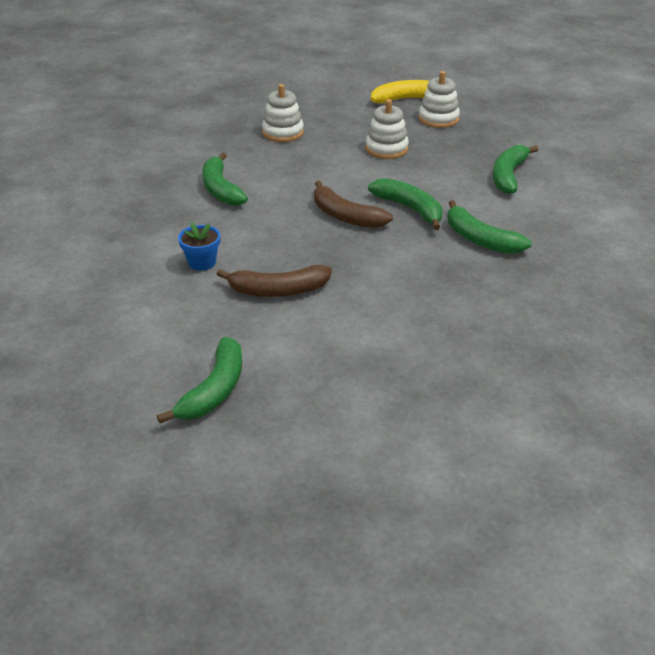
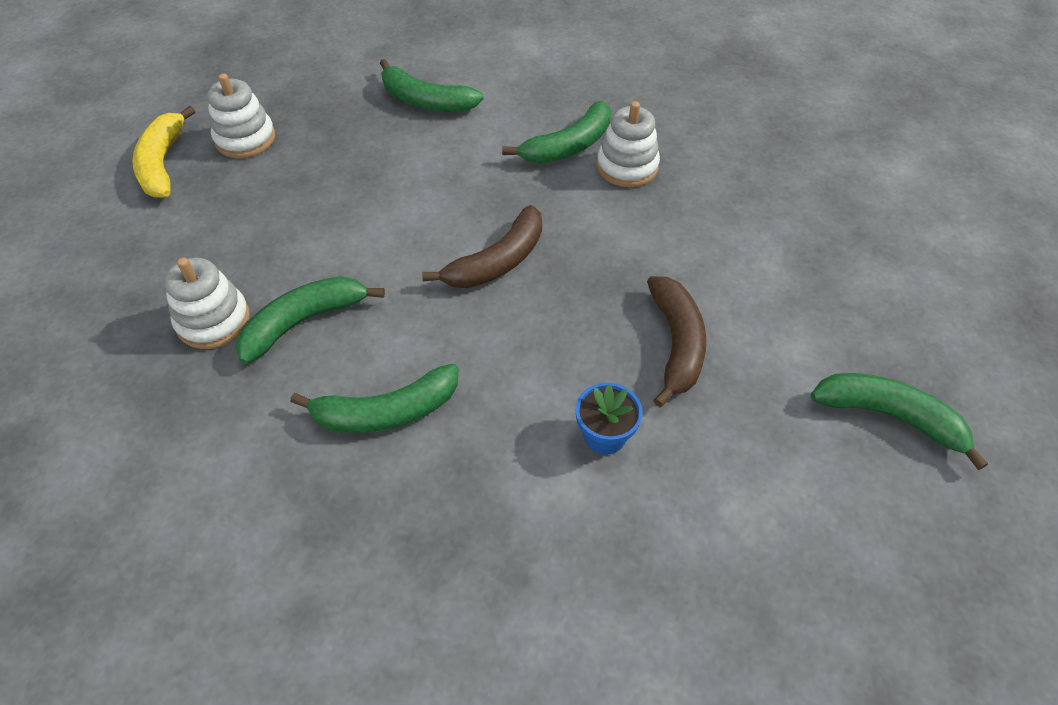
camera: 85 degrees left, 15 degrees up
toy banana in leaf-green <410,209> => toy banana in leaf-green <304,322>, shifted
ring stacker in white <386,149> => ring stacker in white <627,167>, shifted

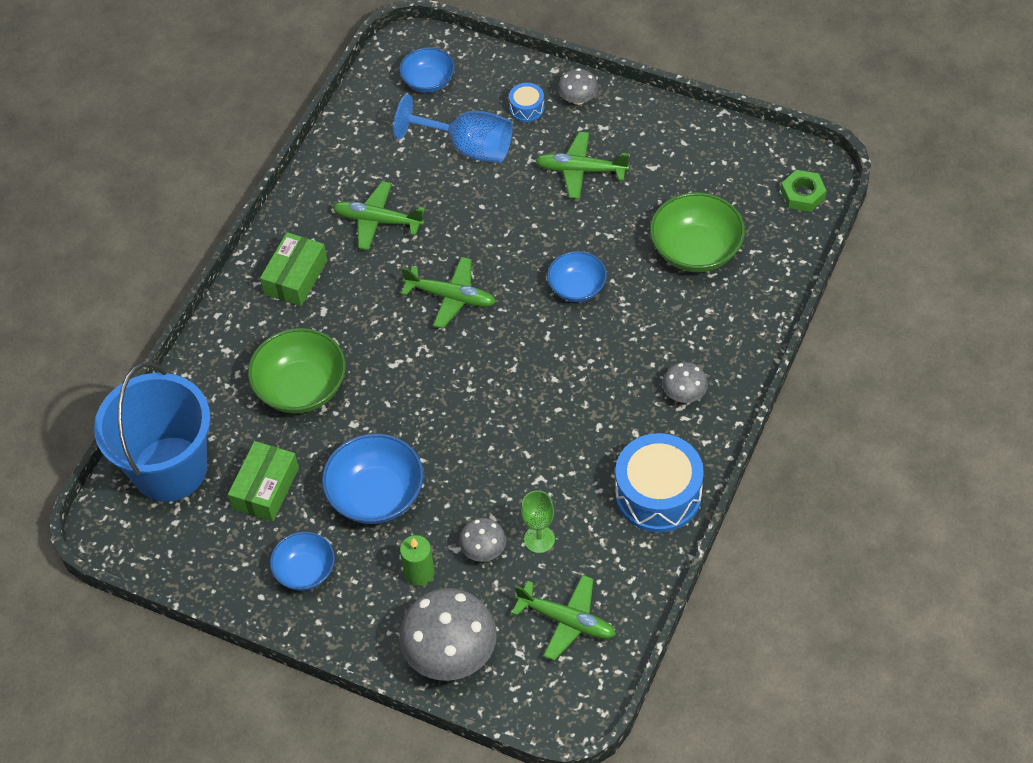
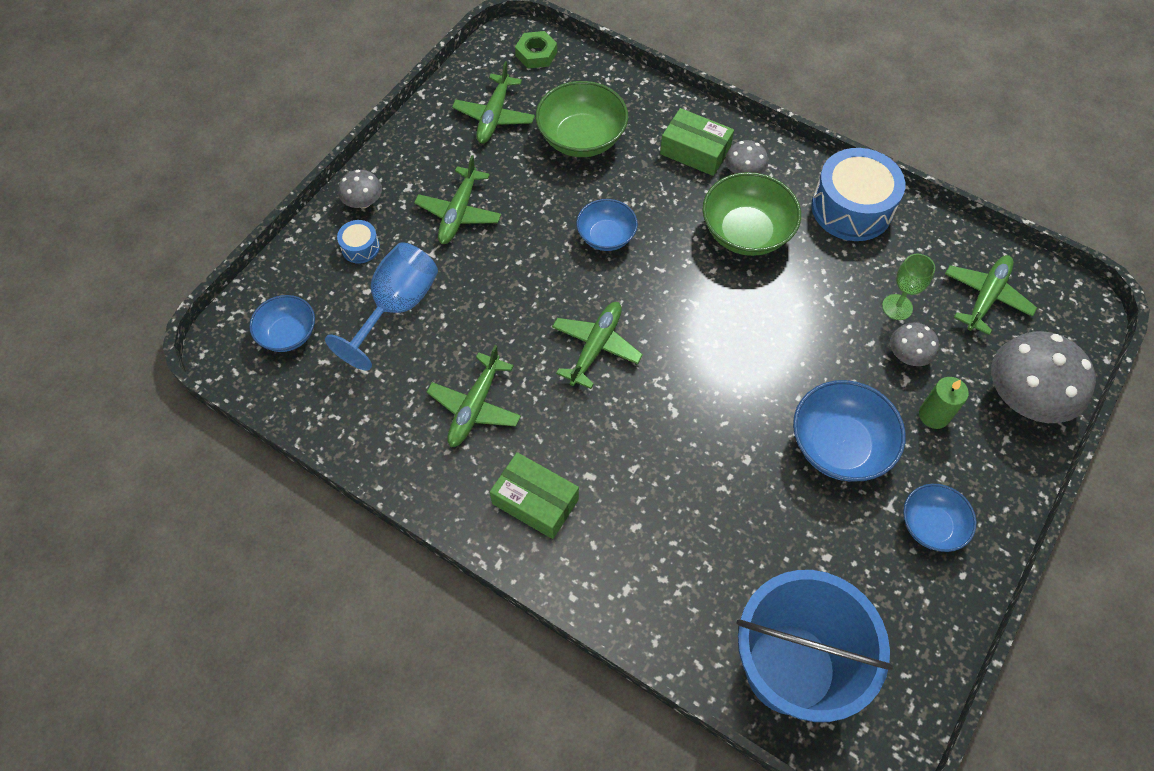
camera: 85 degrees left, 5 degrees up
nothing => toy plane in leaf-green <494,116>
parcel in leaf-green <266,488> => parcel in leaf-green <695,151>, shifted
bowl in leaf-green <301,388> => bowl in leaf-green <746,232>, shifted

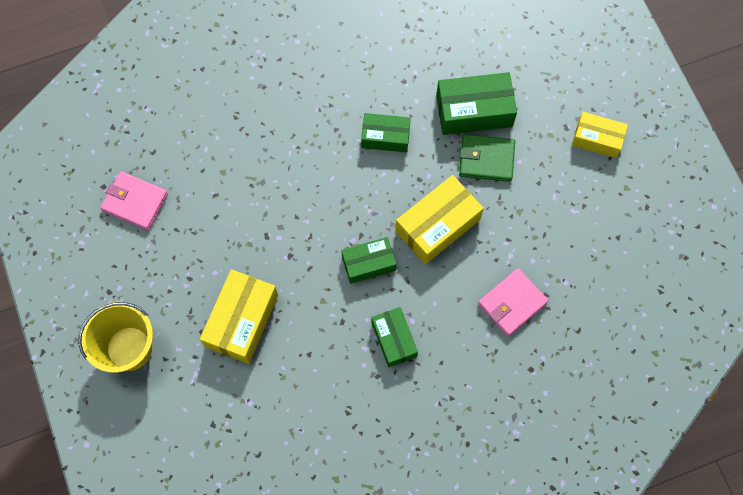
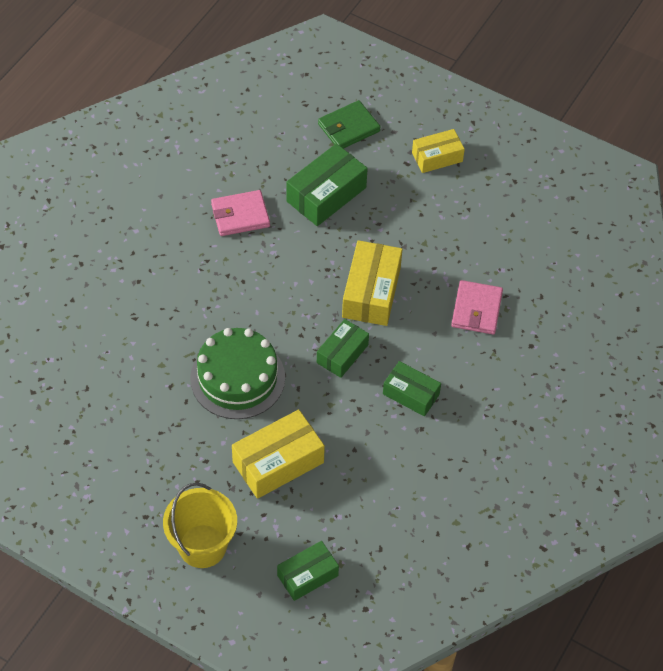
camera: 40 degrees left, 15 degrees down
nothing => layer cake in leaf-green <237,378>
billfold in pink <135,202> => billfold in pink <240,215>, shifted
parcel in golden <242,320> => parcel in golden <278,462>, 75 degrees clockwise
parcel in leaf-green <385,137> => parcel in leaf-green <307,575>, shifted
billfold in leaf-green <486,159> => billfold in leaf-green <349,128>, shifted

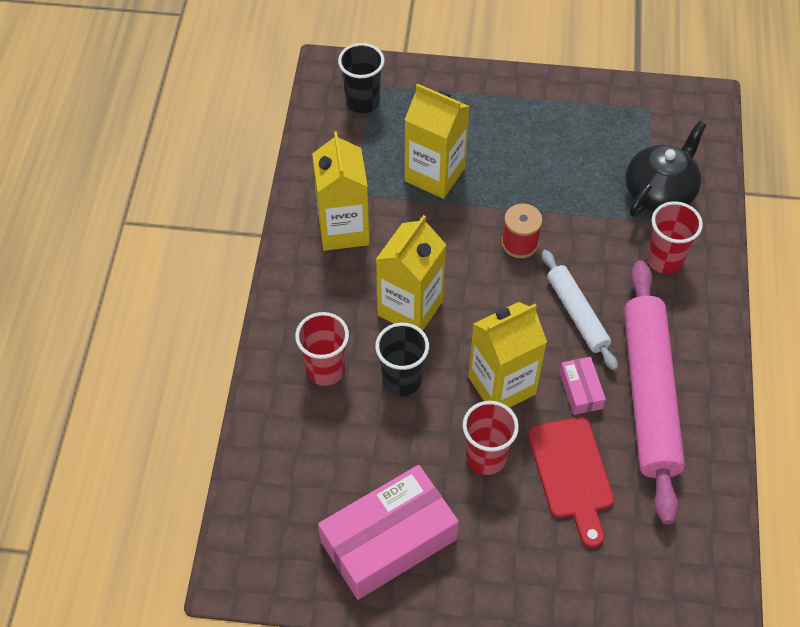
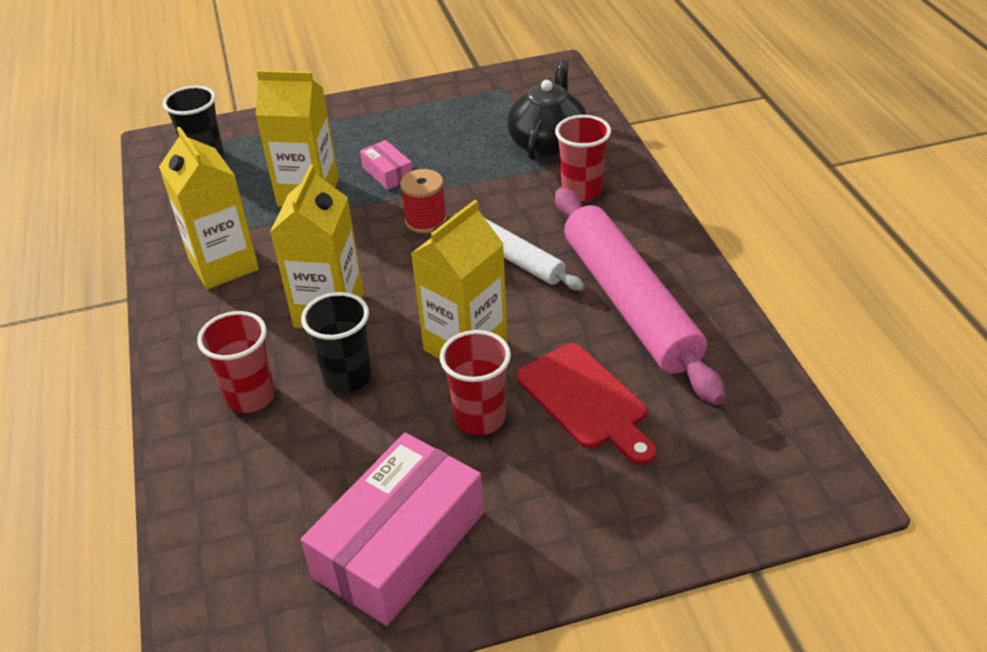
camera: 20 degrees left, 15 degrees down
parcel in pink <581,390> => parcel in pink <387,173>, shifted

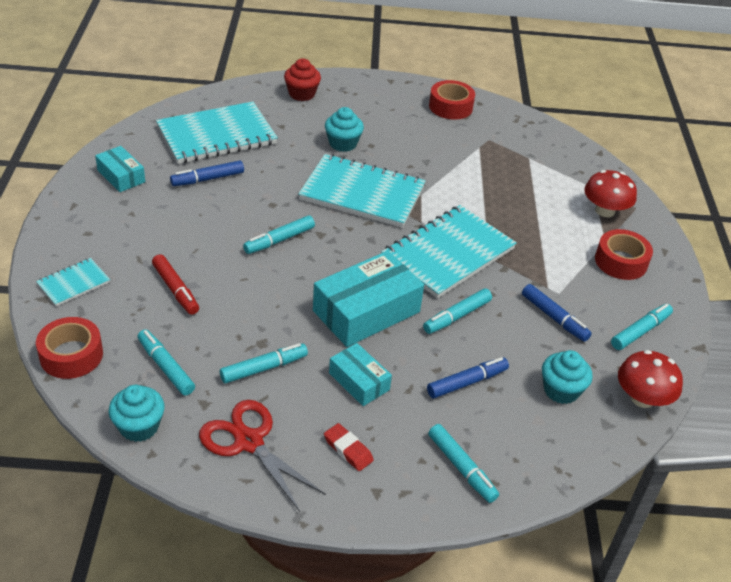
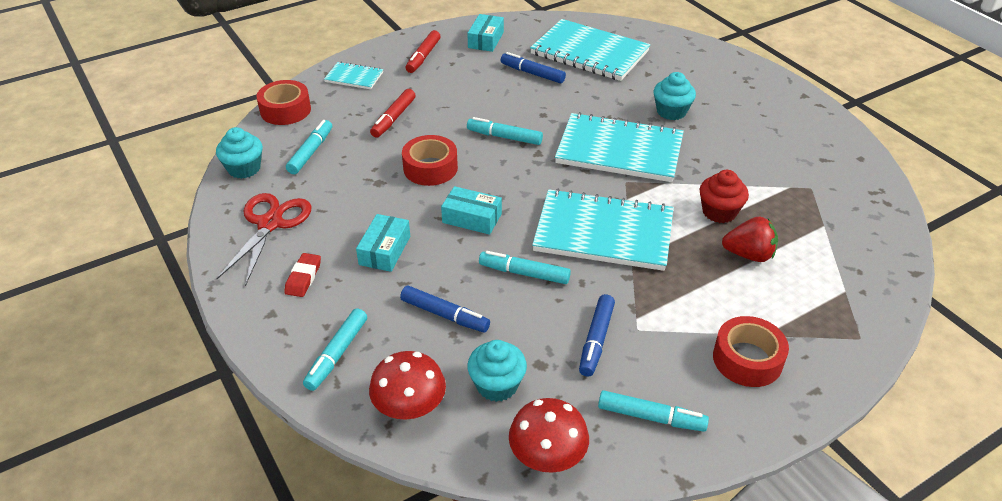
camera: 60 degrees right, 0 degrees up
mushroom in scarlet <605,211> => mushroom in scarlet <409,407>, shifted
sticky tape in scarlet <450,107> => sticky tape in scarlet <430,168>, shifted
nothing => felt pen in scarlet <423,57>
parcel in teal <366,311> => parcel in teal <472,218>, x0.55
exercise book in teal <362,193> => exercise book in teal <619,150>, 60 degrees counterclockwise
muffin in scarlet <302,94> => muffin in scarlet <719,212>, shifted
nothing => berry in scarlet <749,255>
felt pen in teal <264,368> => nothing

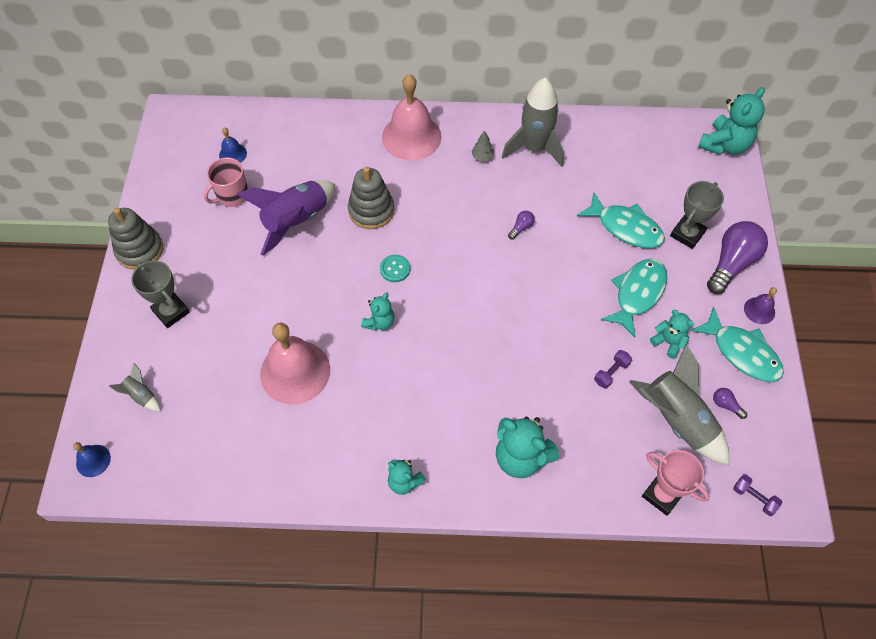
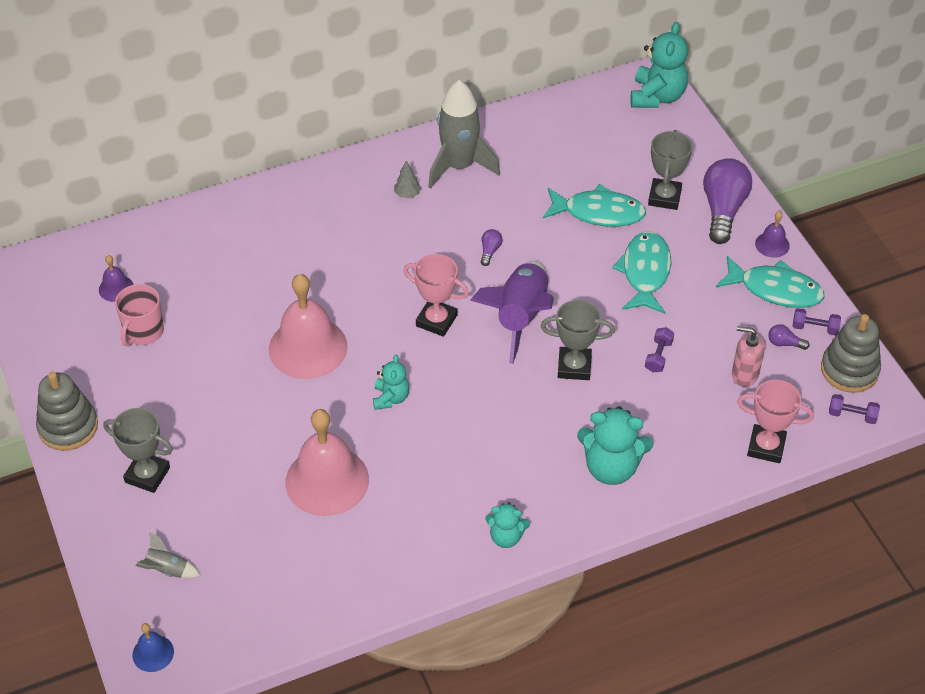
camera: 25 degrees left, 10 degrees down
bell in blue <233,154> => bell in purple <116,288>
bell in pink <411,137> => bell in pink <308,347>, shifted
nothing => prize cup in pink <436,320>
spaceship in purple <296,221> => spaceship in purple <520,317>, shifted
nothing => prize cup in ash-grey <574,367>
spaceship in ash-grey <676,419> => soap pump in pink <744,374>
nothing => dumbbell in purple <815,328>
ring stacker in ash-grey <371,211> => ring stacker in ash-grey <849,370>, shifted
shirt button in teal <395,269> => nothing
teddy in teal <668,342> => nothing

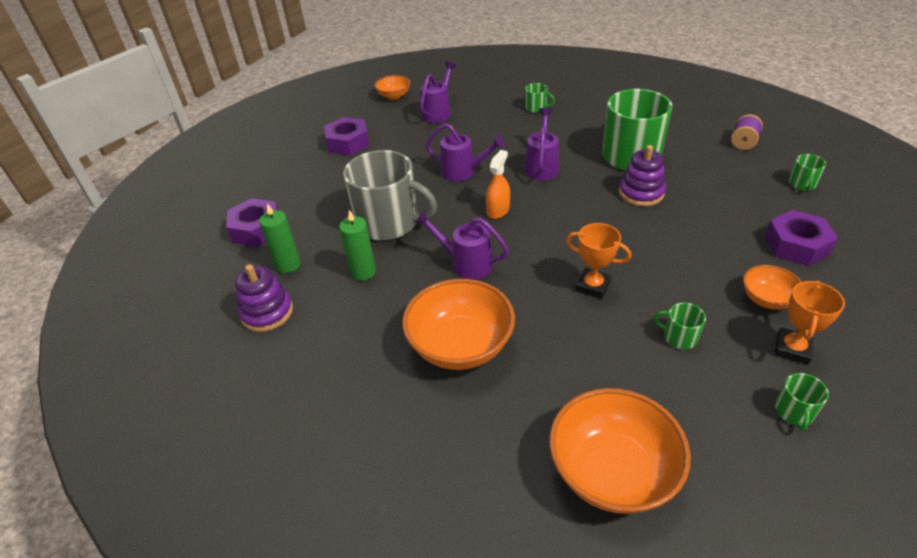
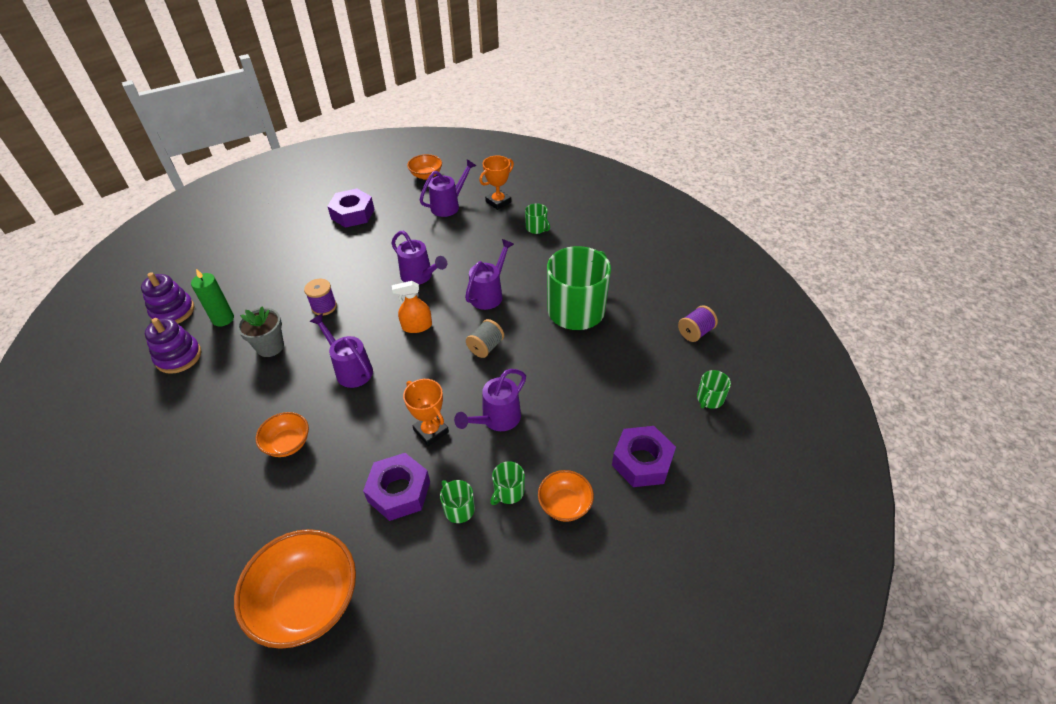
camera: 20 degrees right, 5 degrees up
ring stacker in purple <641,193> => ring stacker in purple <173,311>, shifted
pillar candle in leaf-green <363,272> => potted plant in ash-grey <270,347>
bowl in orange <460,345> => bowl in orange <288,443>, x0.53
coffee mug in ash-grey <389,223> => spool in purple <324,307>
hex nut in purple <257,229> => hex nut in purple <399,491>, shifted
spray bottle in orange <498,210> => spray bottle in orange <417,326>, 150 degrees counterclockwise
nothing => sprinkling can in purple <497,419>
nothing => spool in ash-grey <485,347>
prize cup in orange <792,349> => prize cup in orange <498,202>, shifted
coffee mug in leaf-green <794,412> => coffee mug in leaf-green <508,492>, shifted

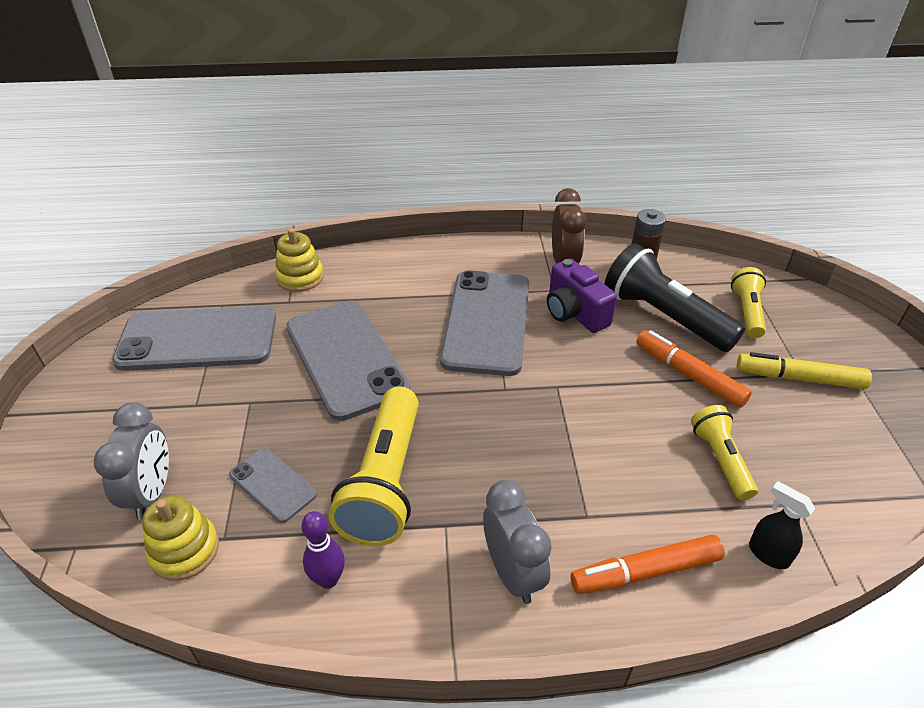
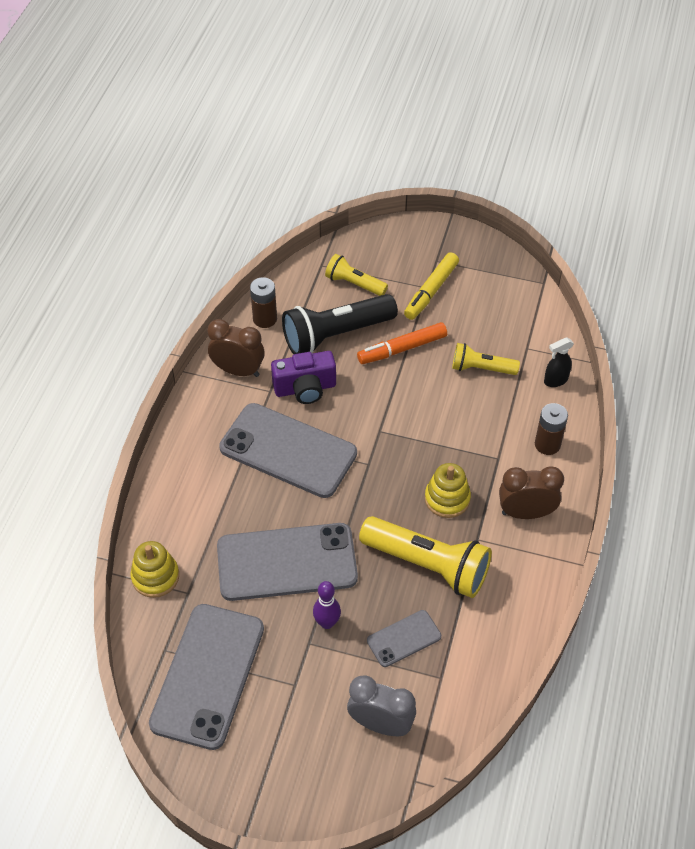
camera: 70 degrees left, 10 degrees up
skittle in purple <328,579> => skittle in purple <327,623>, shifted
ring stacker in golden <184,550> => ring stacker in golden <447,499>, shifted
alarm clock in ash-grey <513,573> => alarm clock in russet <526,513>
felt pen in orange <646,572> => AA battery in russet <547,444>

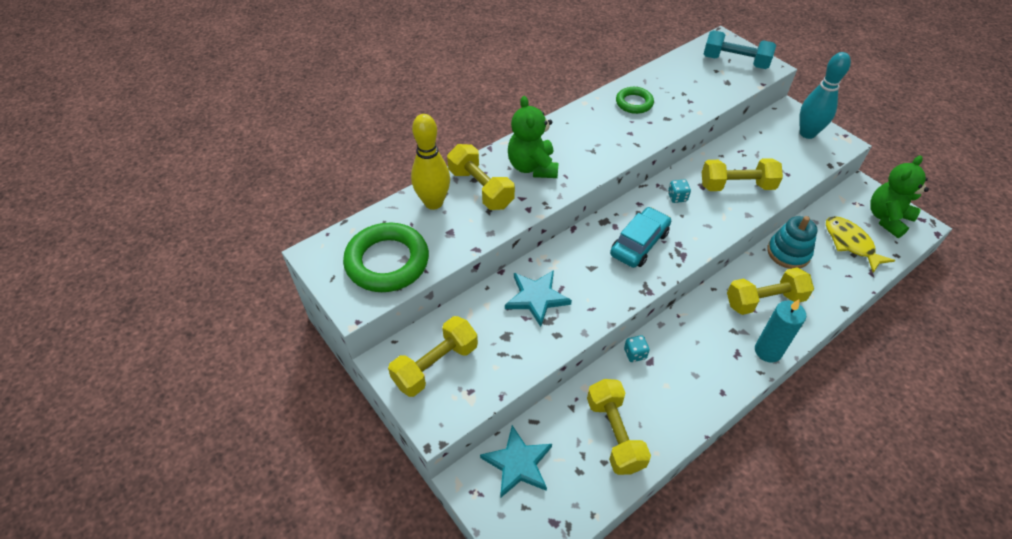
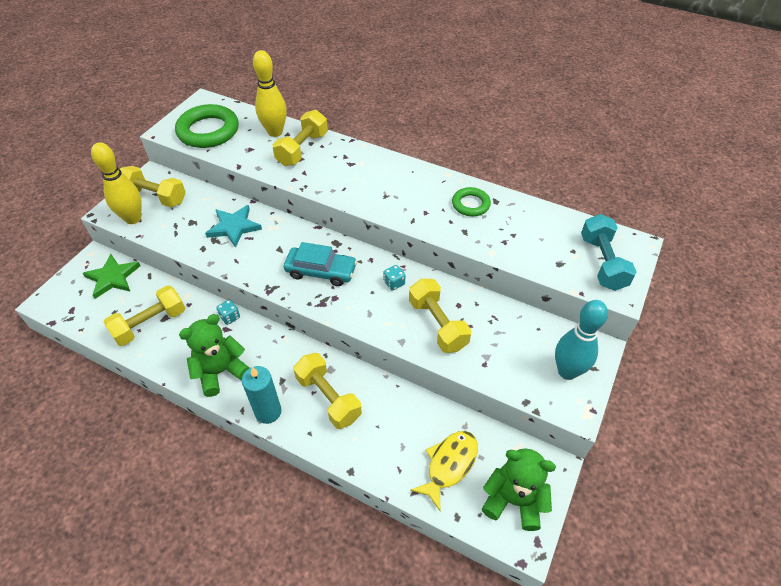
camera: 65 degrees right, 0 degrees up
star in teal <518,463> => star in leaf-green <113,277>
nothing => skittle in golden <133,218>
teddy in leaf-green <532,167> => teddy in leaf-green <220,371>, shifted
ring stacker in teal <788,253> => nothing

